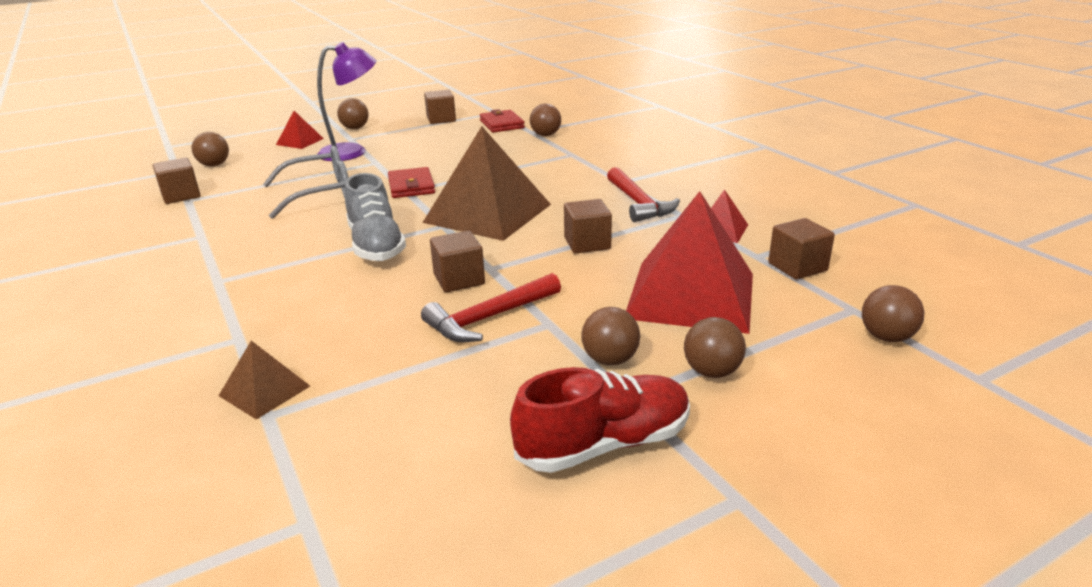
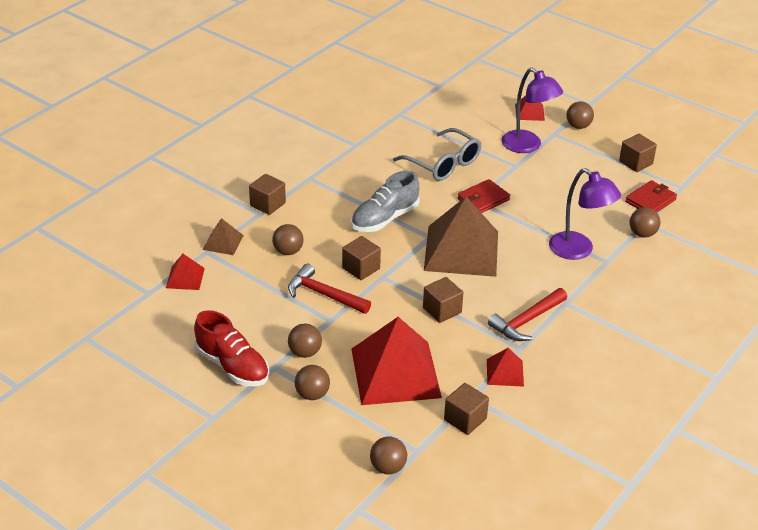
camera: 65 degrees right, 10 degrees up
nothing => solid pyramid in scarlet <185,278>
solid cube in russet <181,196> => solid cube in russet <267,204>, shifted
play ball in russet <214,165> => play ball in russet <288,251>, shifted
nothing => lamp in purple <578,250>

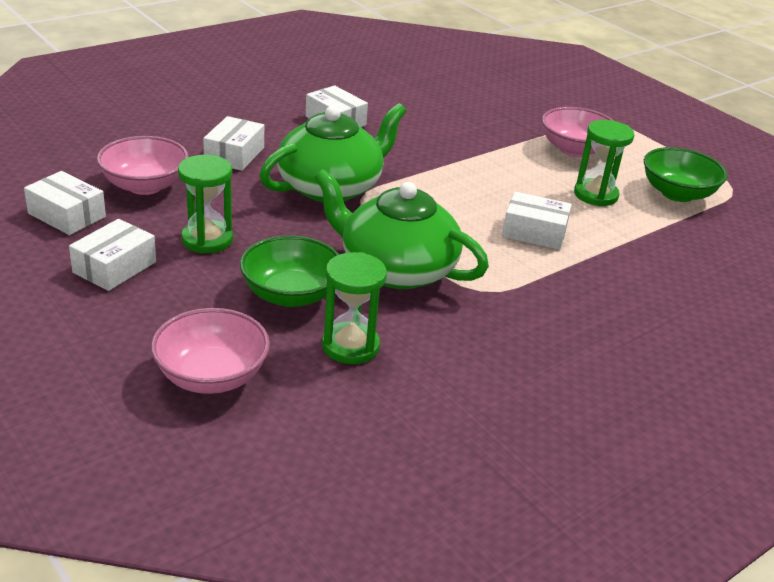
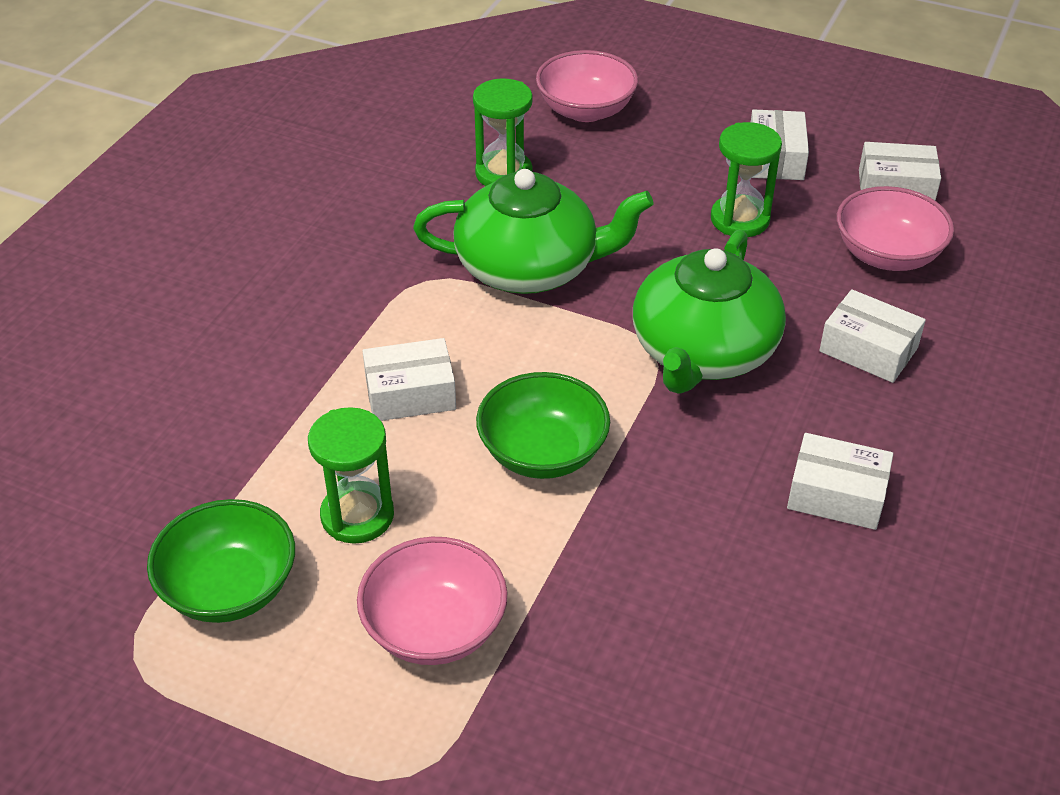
camera: 155 degrees right, 10 degrees up
bowl in leaf-green <291,295> => bowl in leaf-green <542,452>, shifted
parcel in white <234,155> => parcel in white <868,350>, 45 degrees counterclockwise

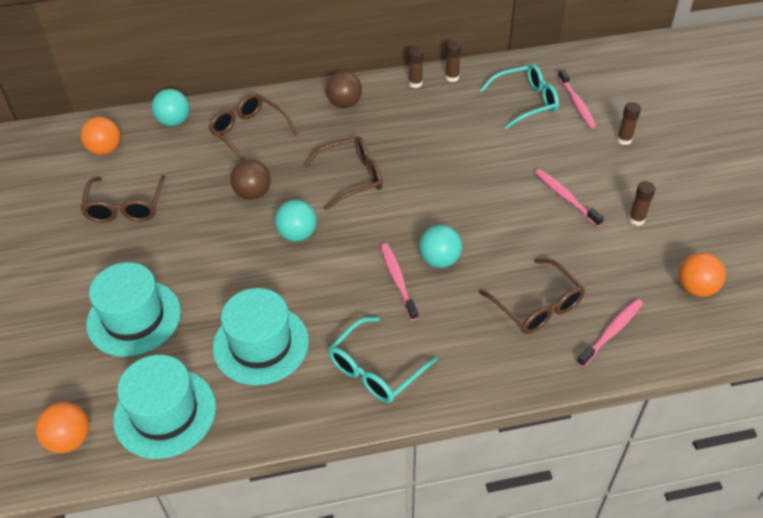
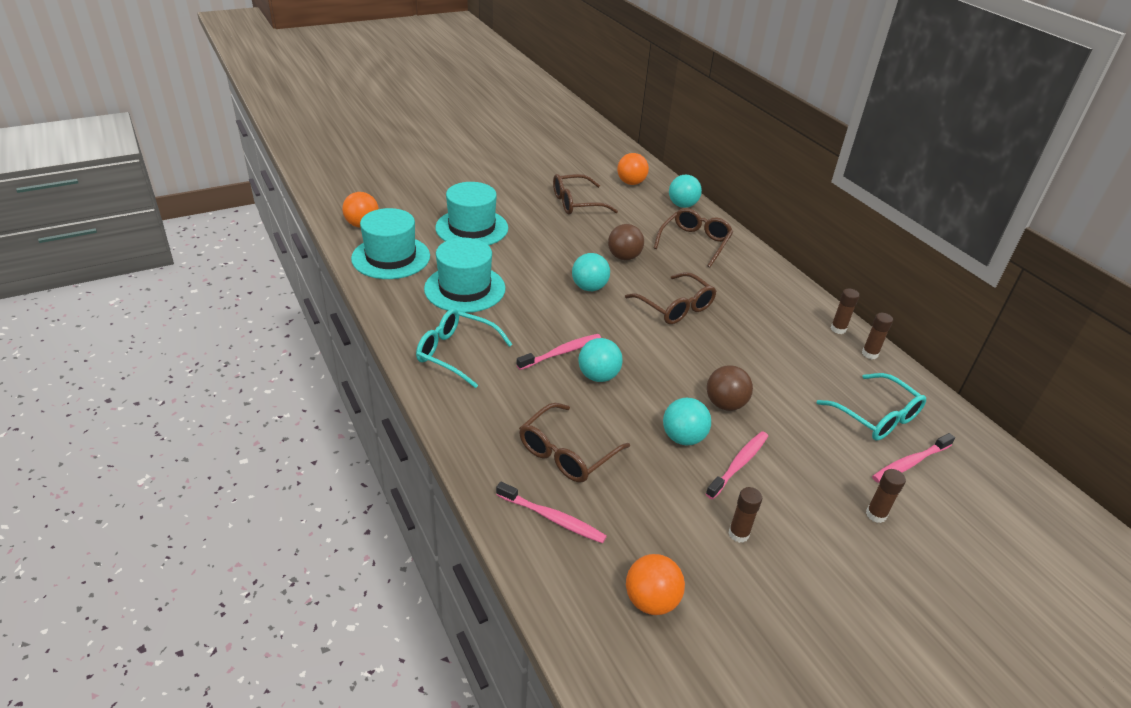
camera: 70 degrees right, 10 degrees down
nothing => play ball in teal <683,438>
play ball in russet <344,104> => play ball in russet <725,404>, shifted

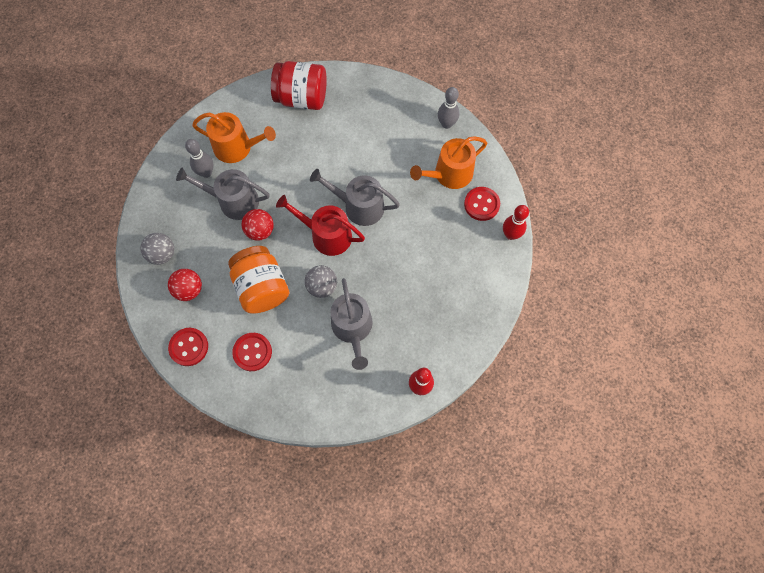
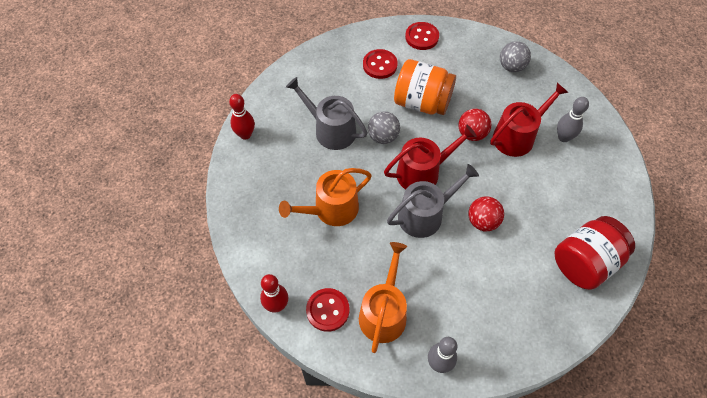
camera: 135 degrees right, 10 degrees down
sprinkling can in orange <237,147> => sprinkling can in orange <331,210>, shifted
play ball in scarlet <189,290> => play ball in scarlet <482,221>, shifted
sprinkling can in ash-grey <233,201> => sprinkling can in scarlet <517,136>

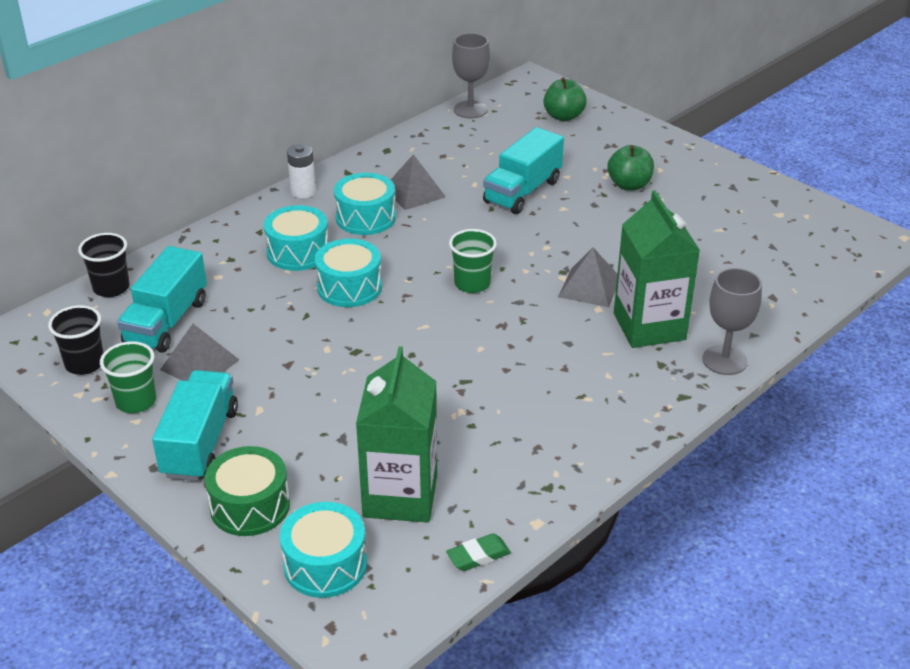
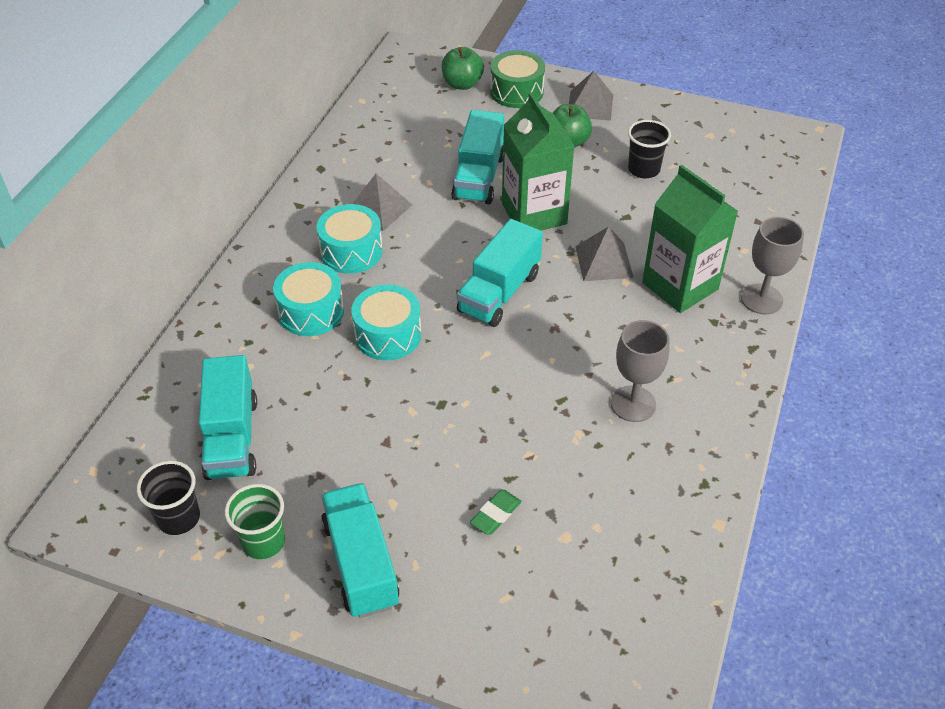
camera: 25 degrees left, 10 degrees up
cup in leaf-green <472,284> => toy truck in teal <499,292>
gum eraser in leaf-green <478,556> => gum eraser in leaf-green <495,514>, shifted
snare drum in leaf-green <250,506> => snare drum in leaf-green <516,91>, shifted
juice carton in leaf-green <400,496> => juice carton in leaf-green <534,214>, shifted
solid pyramid in ash-grey <199,364> => solid pyramid in ash-grey <590,105>, shifted
wine glass in ash-grey <470,110> => wine glass in ash-grey <633,404>, shifted
cup in jet-black <111,288> => cup in jet-black <643,169>, shifted
snare drum in teal <325,565> => nothing
AA battery in white <303,192> => nothing

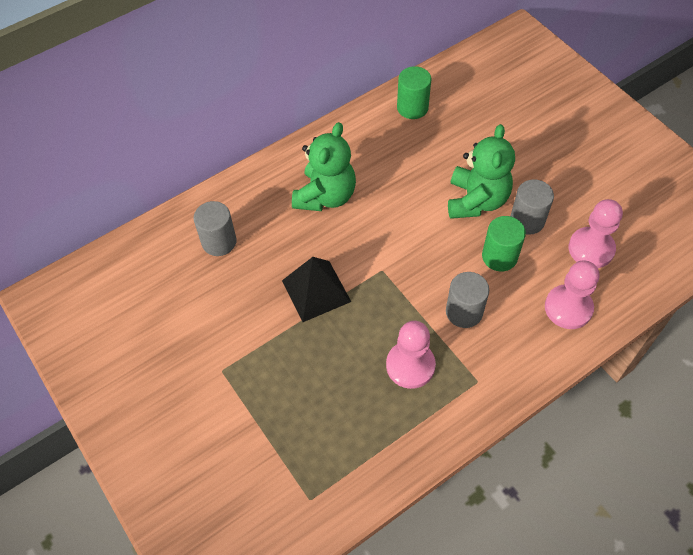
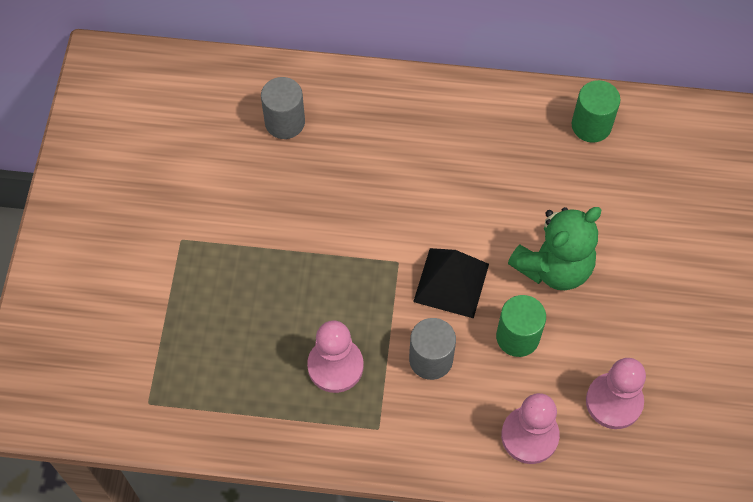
camera: 40 degrees right, 5 degrees up
solid pyramid in jet-black <316,291> => solid pyramid in jet-black <451,282>, shifted
teddy in leaf-green <325,196> => nothing
cylinder in ash-grey <527,220> => nothing

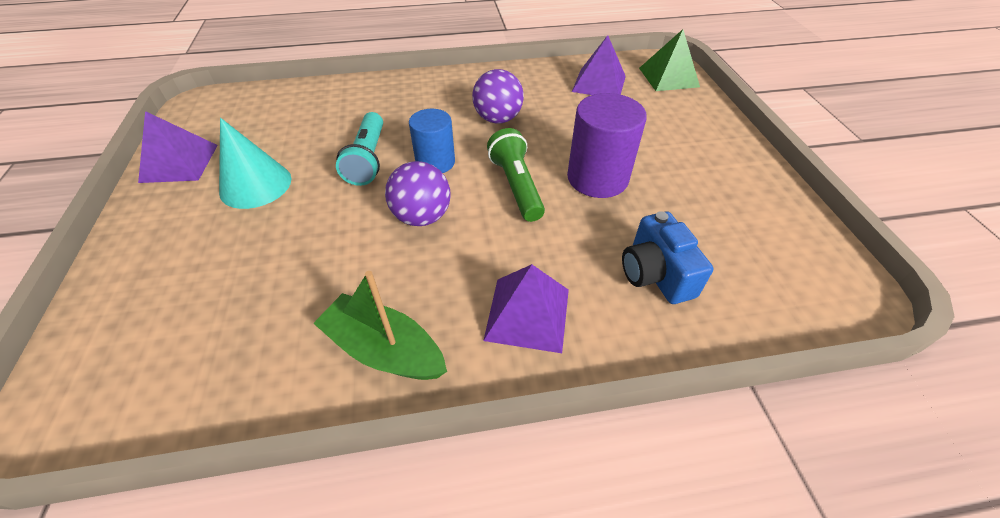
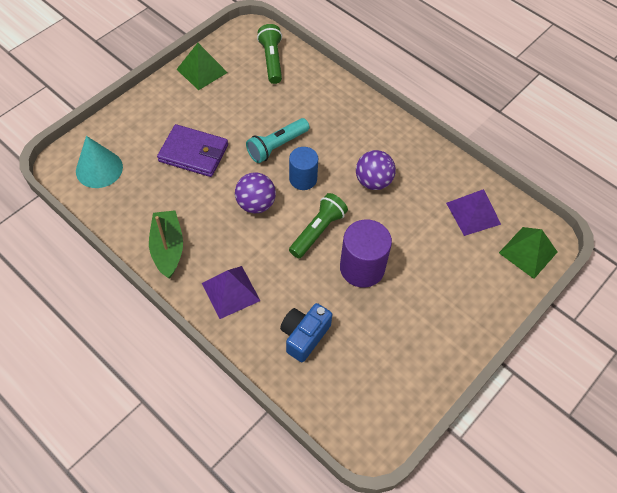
camera: 50 degrees right, 10 degrees up
cone in teal <255,185> => cone in teal <99,169>, shifted
nothing => billfold in purple <193,153>
solid pyramid in purple <179,163> => solid pyramid in leaf-green <202,71>
nothing => torch in leaf-green <272,60>

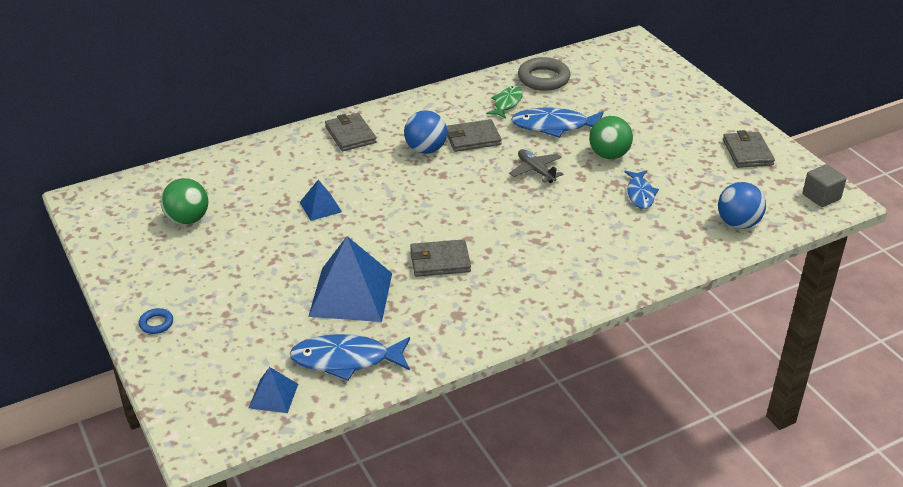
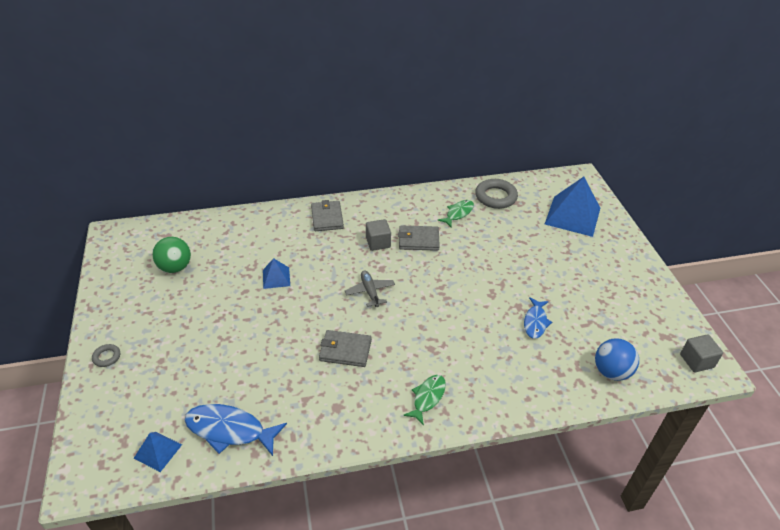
camera: 15 degrees right, 5 degrees up
torus in blue <156,323> => torus in ash-grey <107,357>
toy plane in ash-grey <536,171> => toy plane in ash-grey <370,292>, shifted
play ball in blue <425,149> => solid cube in ash-grey <378,243>
nothing => fish figure in leaf-green <427,398>
solid pyramid in blue <351,294> => solid pyramid in blue <572,216>, shifted
fish figure in blue <554,126> => nothing
play ball in leaf-green <609,155> => nothing
billfold in ash-grey <747,152> => nothing

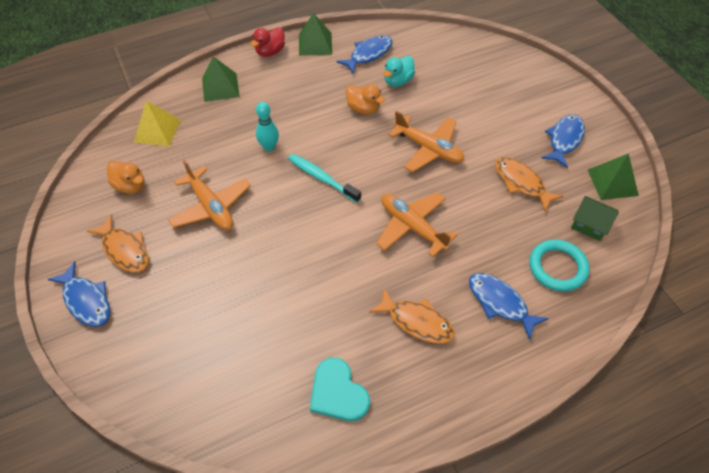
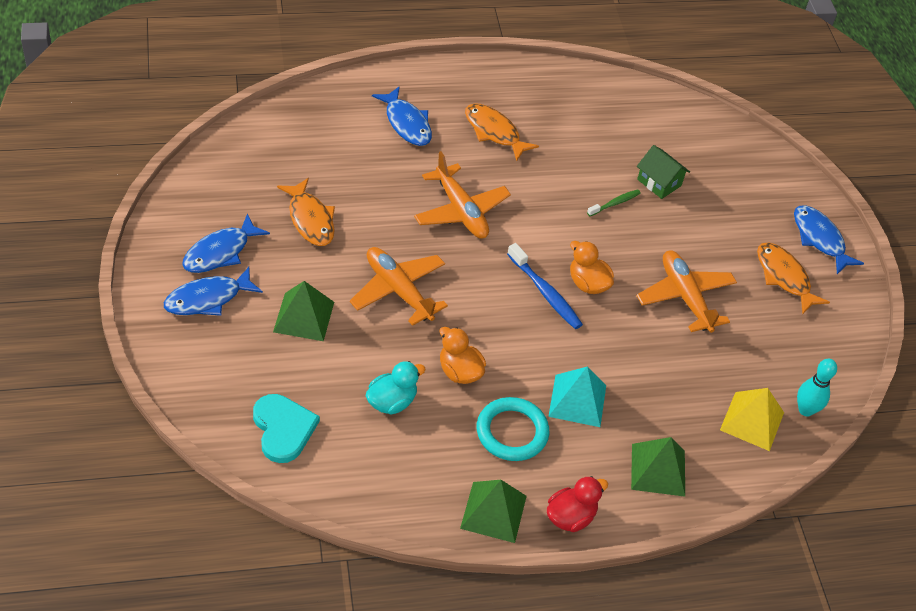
camera: 170 degrees left, 5 degrees down
fish figure in blue <368,54> => fish figure in blue <208,299>, shifted
heart shape in teal <338,392> => heart shape in teal <283,429>, shifted
solid pyramid in leaf-green <612,182> => solid pyramid in leaf-green <304,316>, shifted
torus in teal <557,267> => torus in teal <512,432>, shifted
tooth brush in teal <322,178> => tooth brush in blue <545,293>
nothing => solid pyramid in teal <577,400>
duck in orange <130,186> => duck in orange <588,284>, shifted
nothing => tooth brush in leaf-green <615,203>
house in leaf-green <590,225> => house in leaf-green <659,182>, shifted
skittle in teal <269,147> => skittle in teal <806,410>, shifted

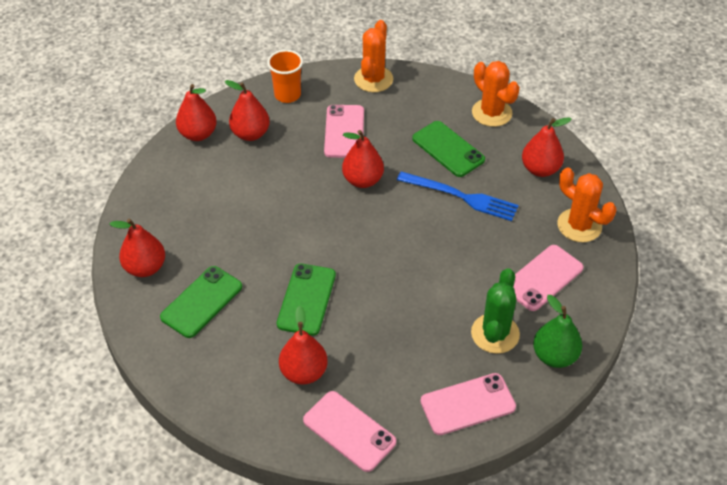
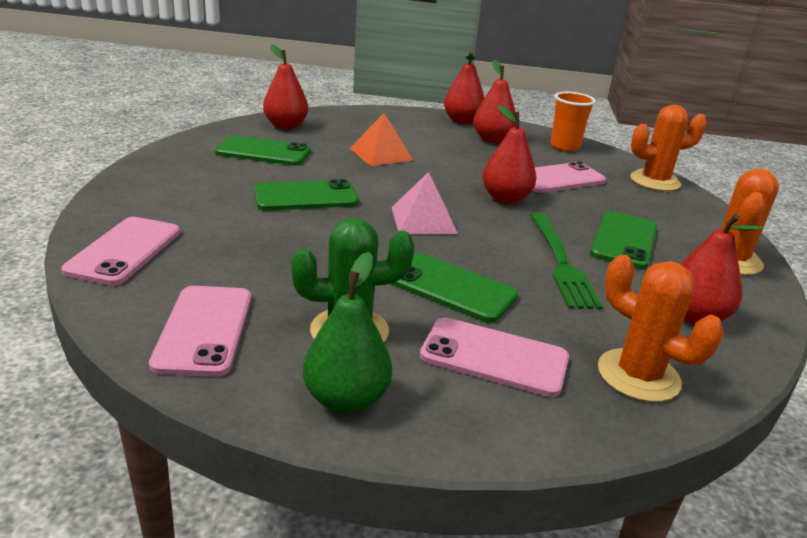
camera: 60 degrees right, 20 degrees down
phone in pink <467,404> => phone in pink <204,330>, 45 degrees clockwise
nothing => solid pyramid in orange <381,154>
nothing => solid pyramid in pink <423,220>
nothing => phone in leaf-green <452,288>
dinner fork in blue <461,197> => dinner fork in leaf-green <560,262>
saguaro cactus in orange <579,225> => saguaro cactus in orange <638,375>, 60 degrees counterclockwise
toy pear in scarlet <304,372> => nothing

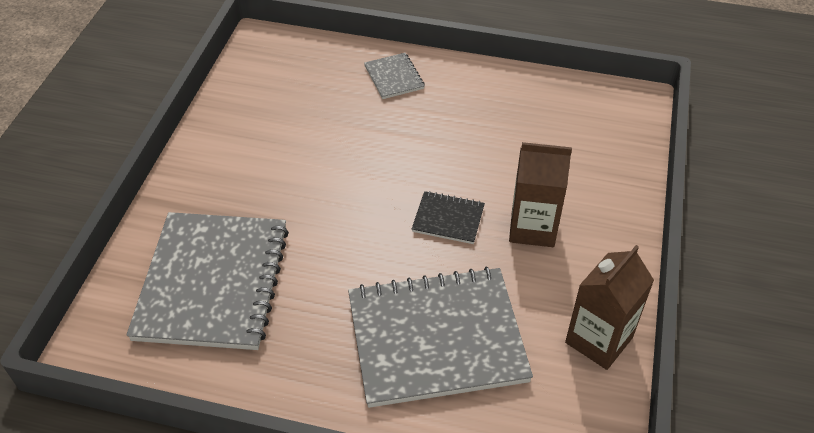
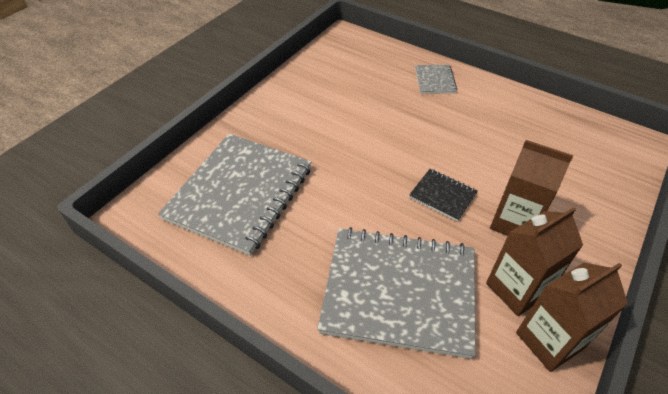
camera: 20 degrees right, 0 degrees up
nothing => juice carton in russet <516,289>

